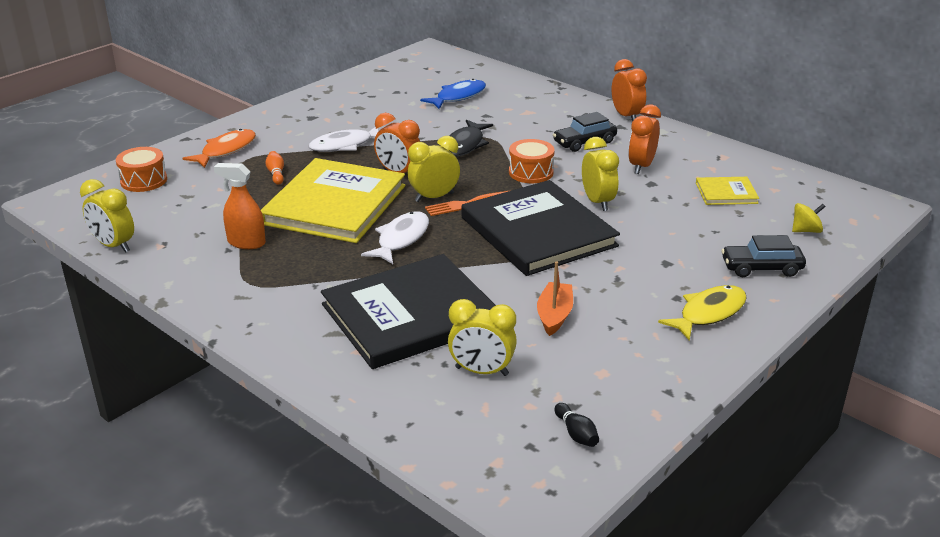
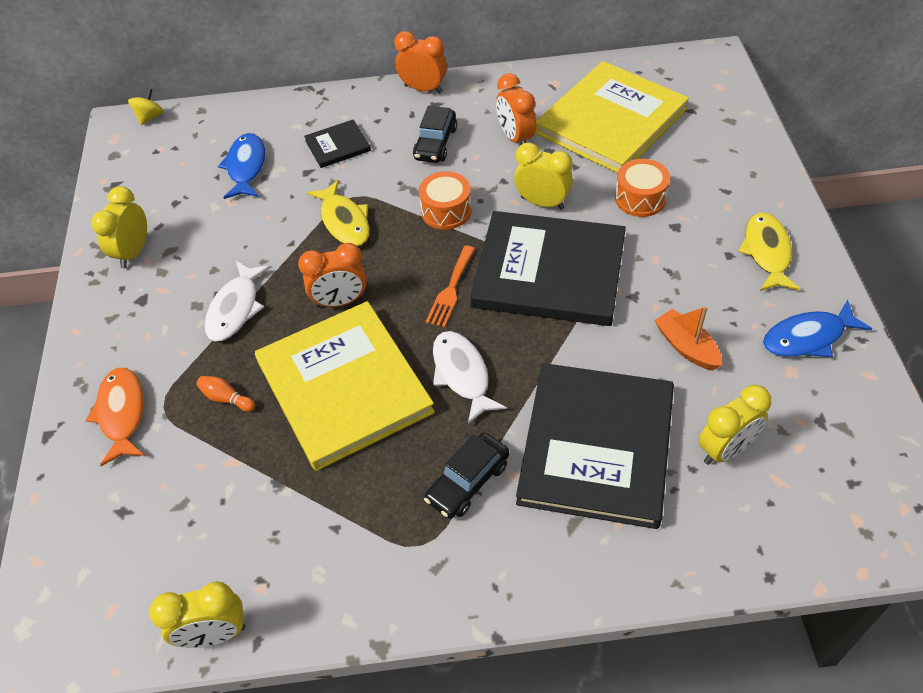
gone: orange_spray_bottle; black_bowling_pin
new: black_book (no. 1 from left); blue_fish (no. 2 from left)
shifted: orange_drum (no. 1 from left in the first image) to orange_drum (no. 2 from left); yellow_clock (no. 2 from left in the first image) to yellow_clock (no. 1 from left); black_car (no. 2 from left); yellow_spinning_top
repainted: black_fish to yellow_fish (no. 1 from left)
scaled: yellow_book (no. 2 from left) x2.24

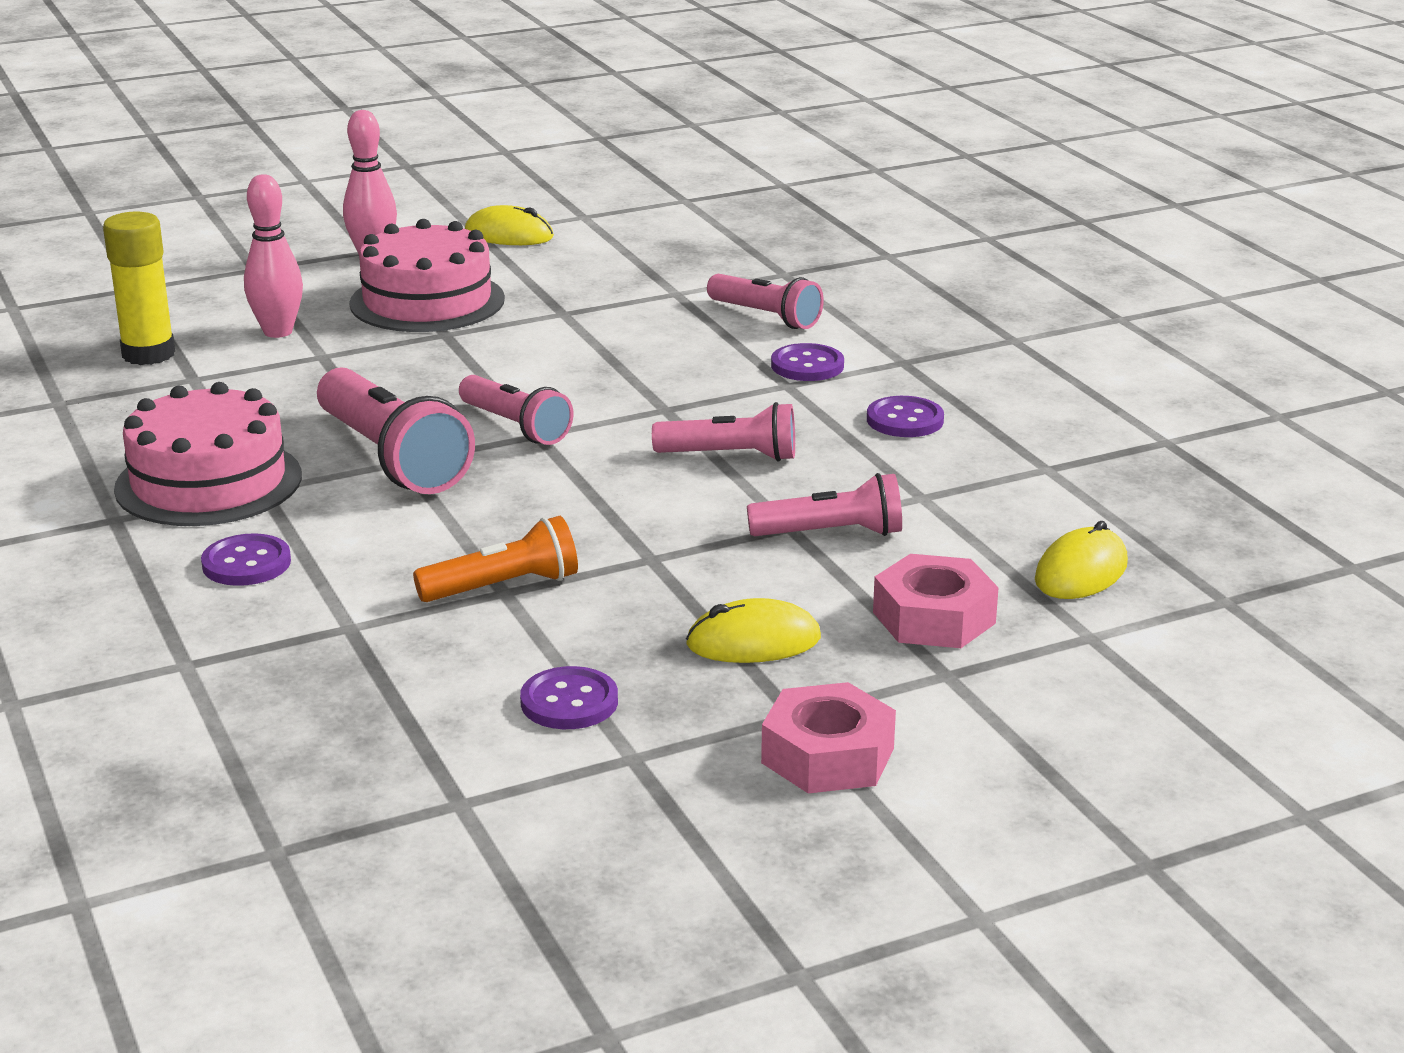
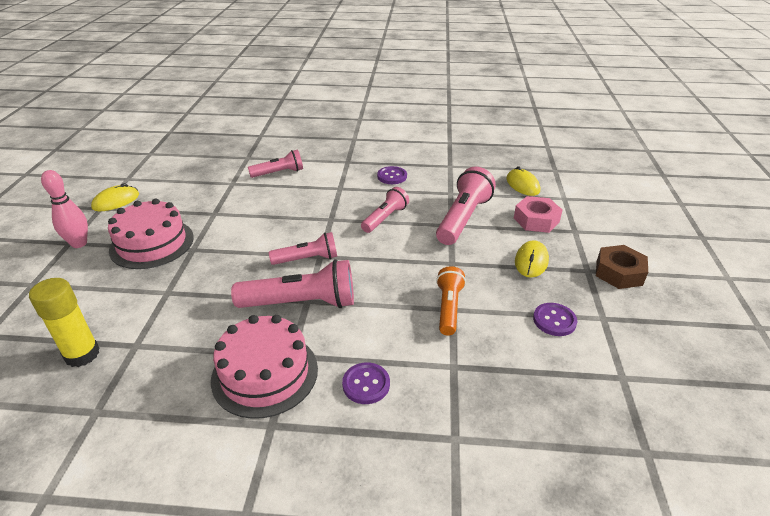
gone: pink_bowling_pin (no. 1 from left); purple_button (no. 3 from left)
repainted: pink_nut (no. 1 from left) to brown_nut
scaled: pink_flashlight (no. 5 from left) x1.61

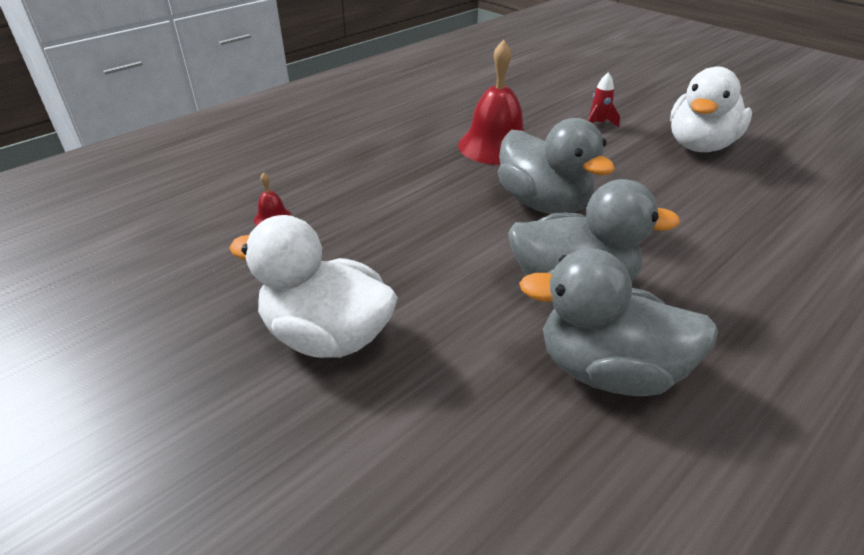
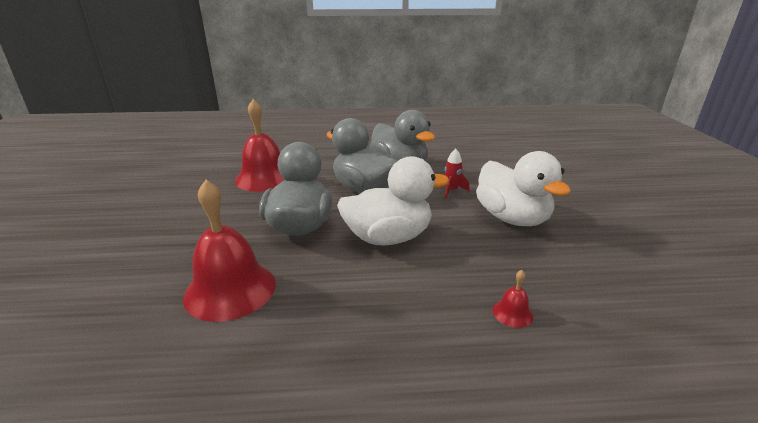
new: red_bell (no. 2 from left)
shifted: red_rocket; white_duck (no. 2 from left in the first image) to white_duck (no. 1 from left)

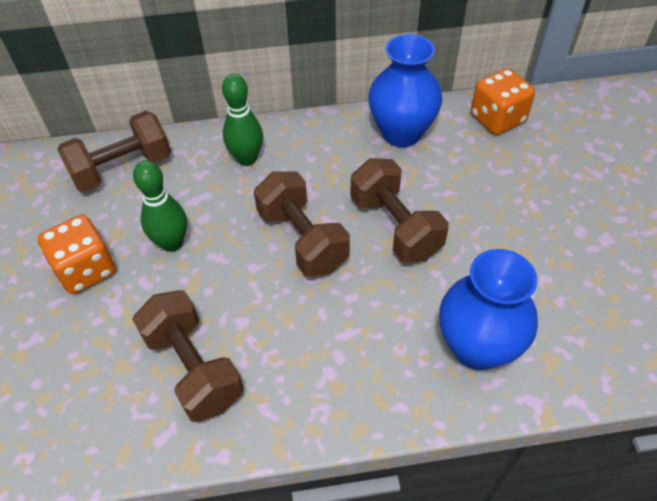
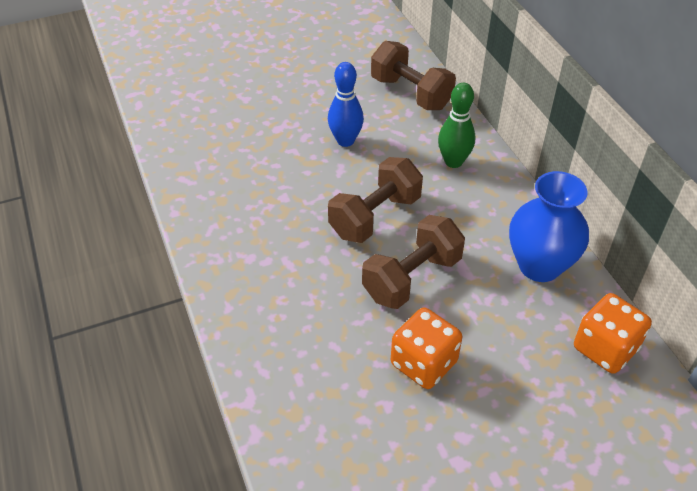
gone: brown_dumbbell (no. 2 from left); blue_vase (no. 2 from left)
shifted: orange_dice (no. 1 from left)
repainted: green_bowling_pin (no. 1 from left) to blue_bowling_pin

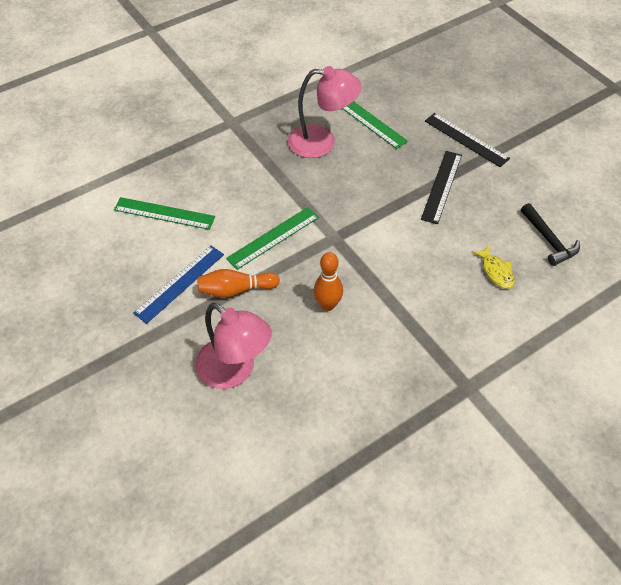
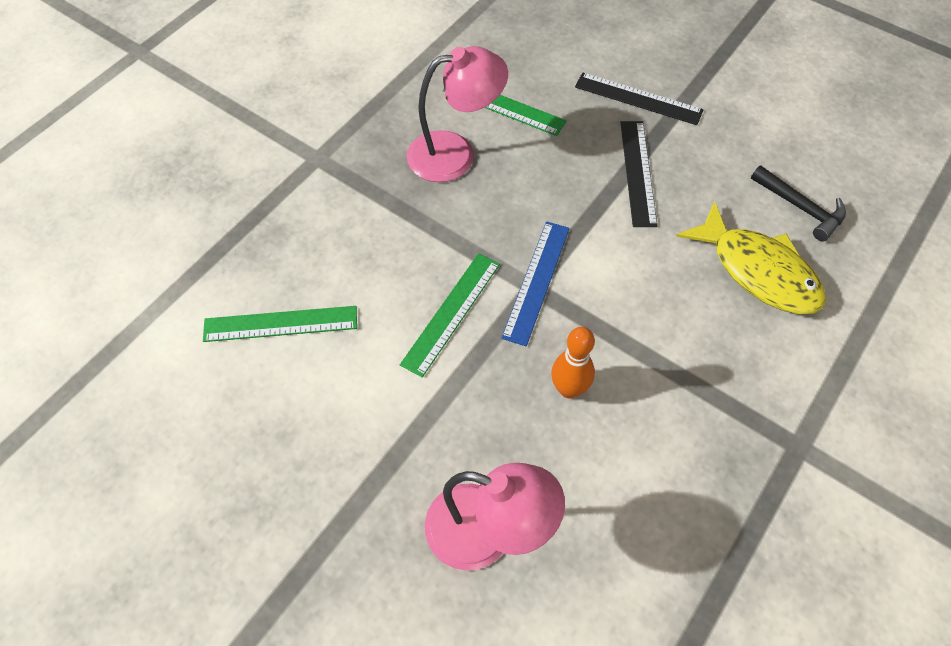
gone: orange_bowling_pin (no. 1 from left)
shifted: blue_ruler
scaled: yellow_fish x2.03

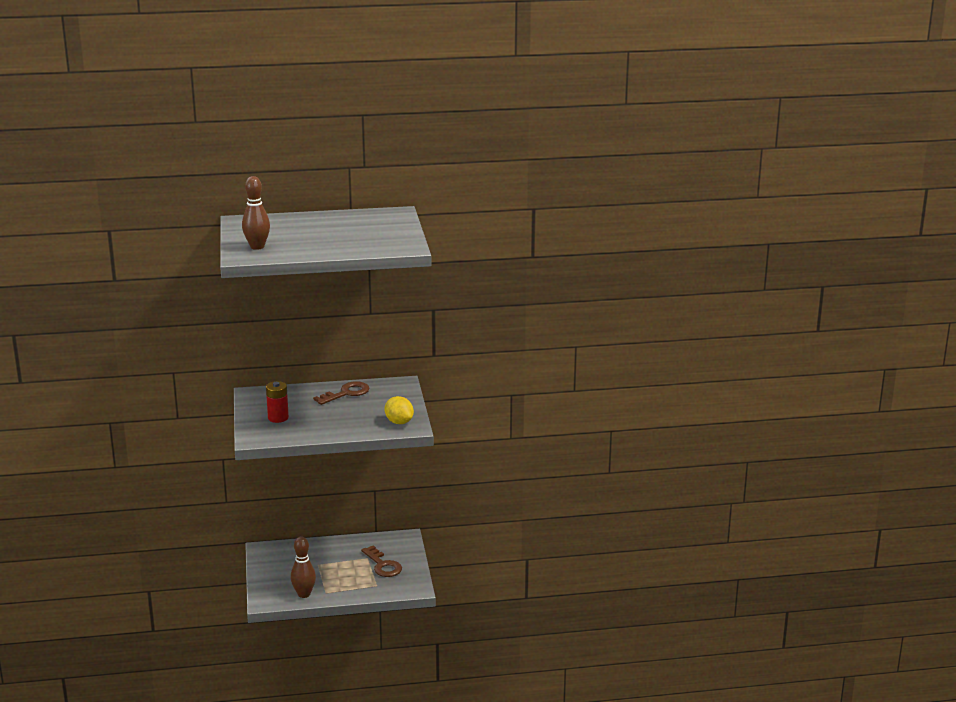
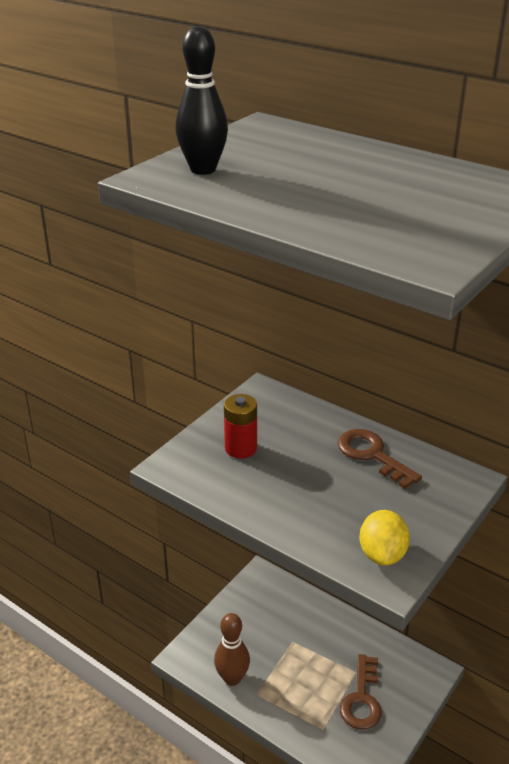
repainted: brown_bowling_pin (no. 1 from left) to black_bowling_pin
rotated: brown_key (no. 1 from left in the first image) 135 degrees counterclockwise

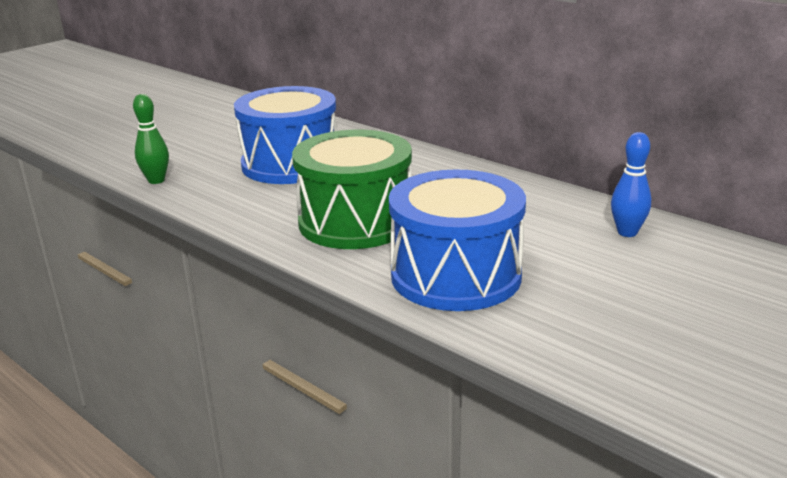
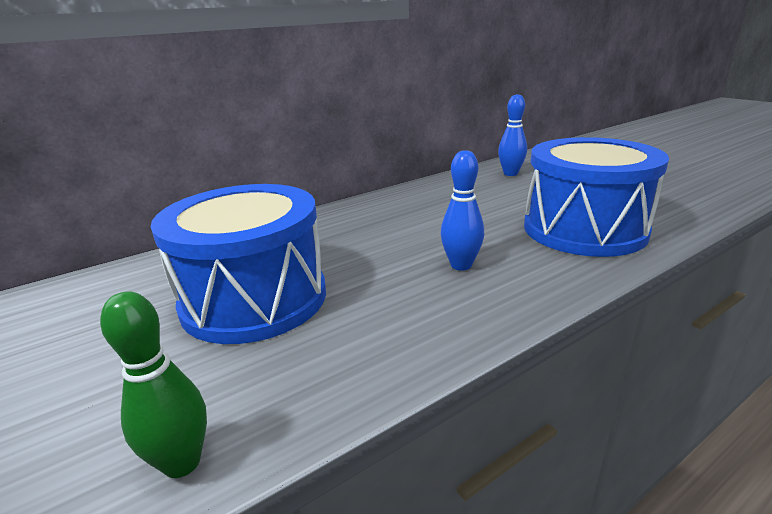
swapped: green_drum to blue_bowling_pin (no. 1 from left)

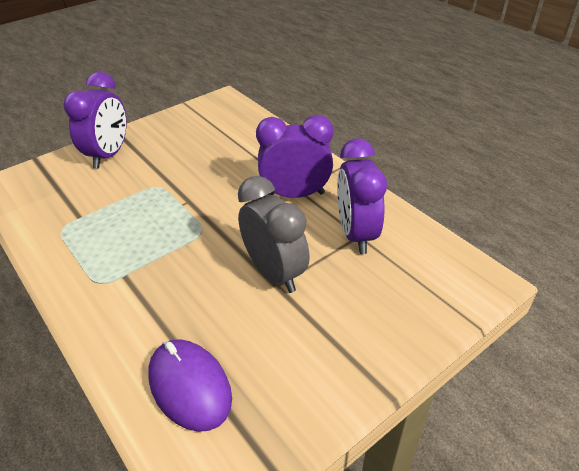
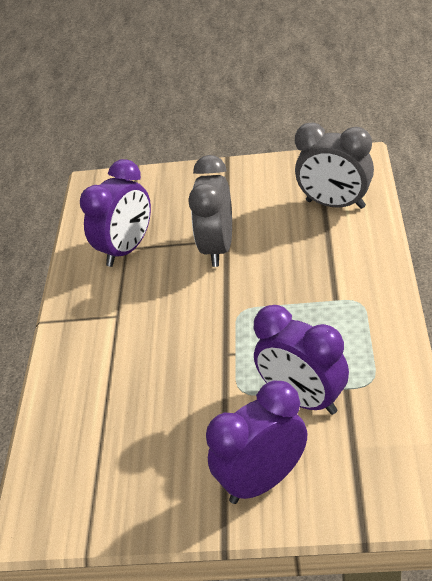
shifted: purple_clock (no. 2 from left in the first image) to purple_clock (no. 3 from left)
swapped: purple_mouse to grey_clock (no. 2 from left)

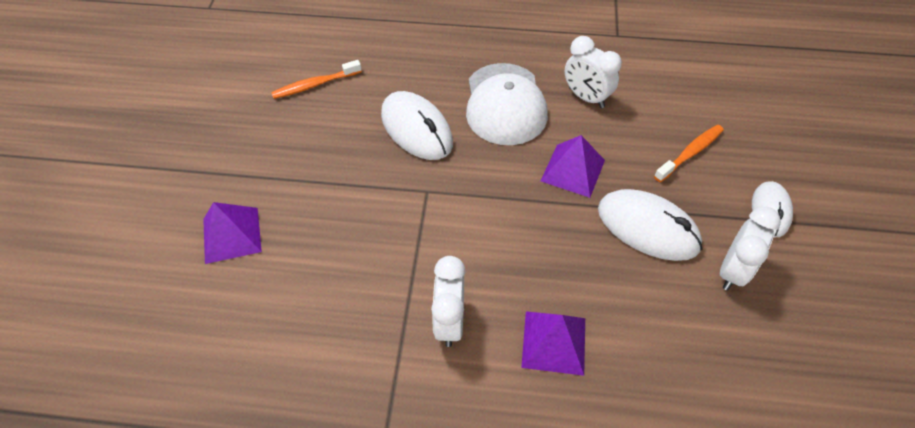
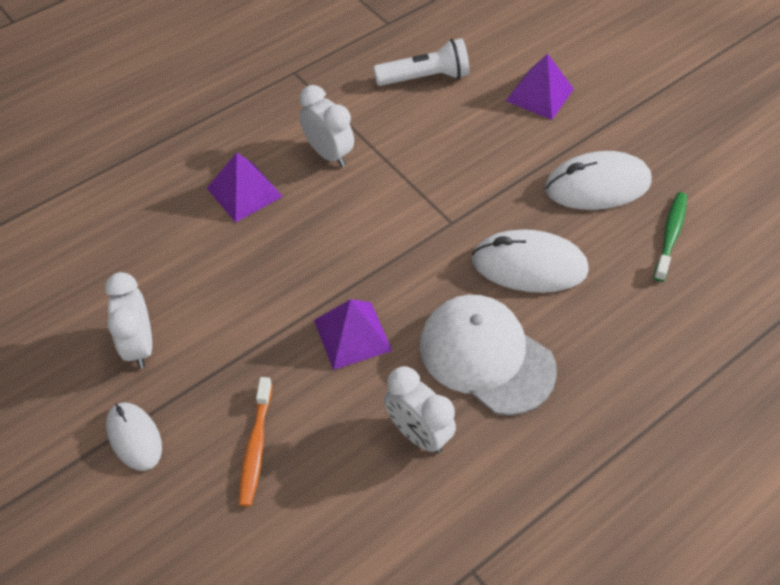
new: white_flashlight
shifted: white_mouse (no. 2 from left in the first image) to white_mouse (no. 3 from left)
repainted: orange_toothbrush (no. 1 from left) to green_toothbrush
rotated: white_clock (no. 2 from left in the first image) 135 degrees counterclockwise

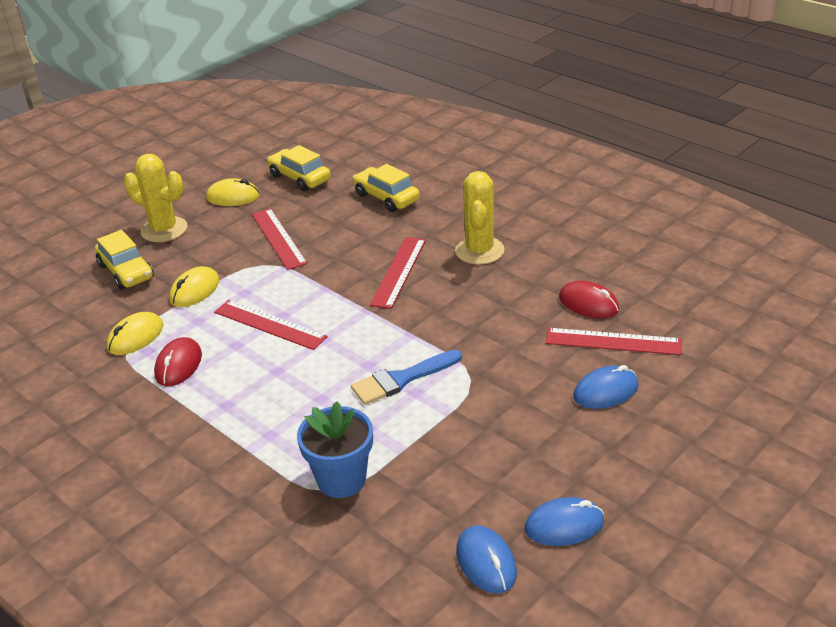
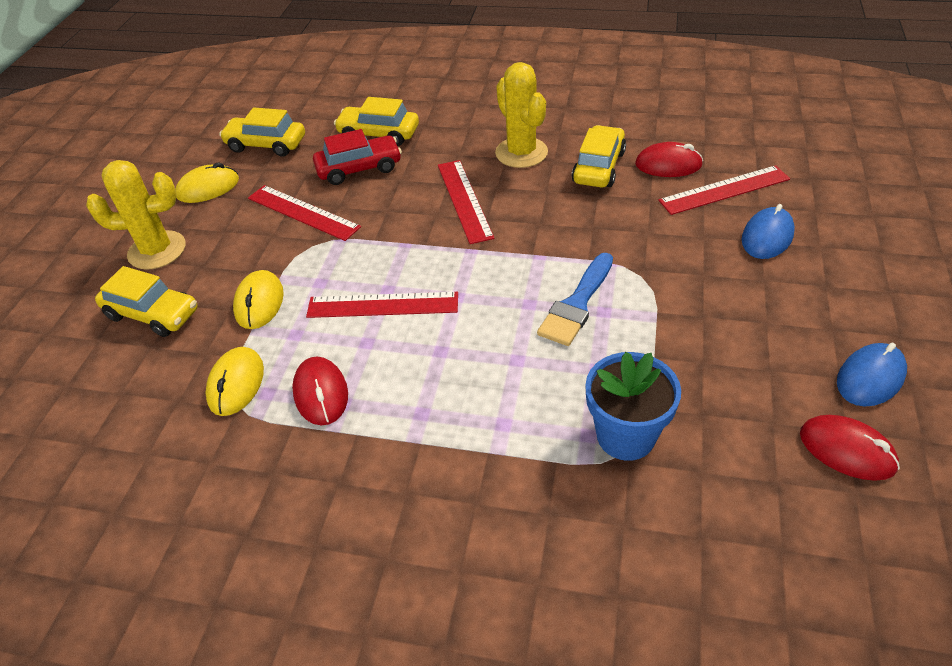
new: red_car; yellow_car (no. 4 from left)
repainted: blue_mouse (no. 1 from left) to red_mouse (no. 3 from left)

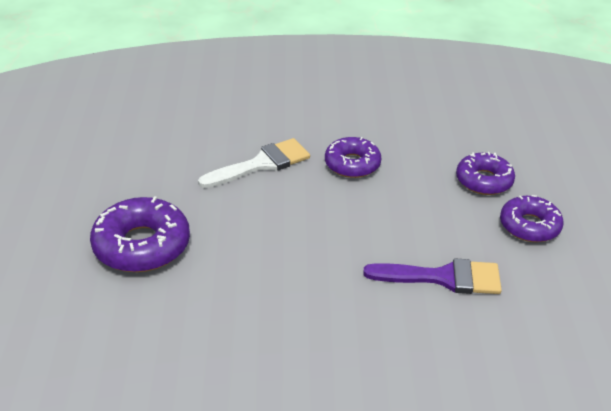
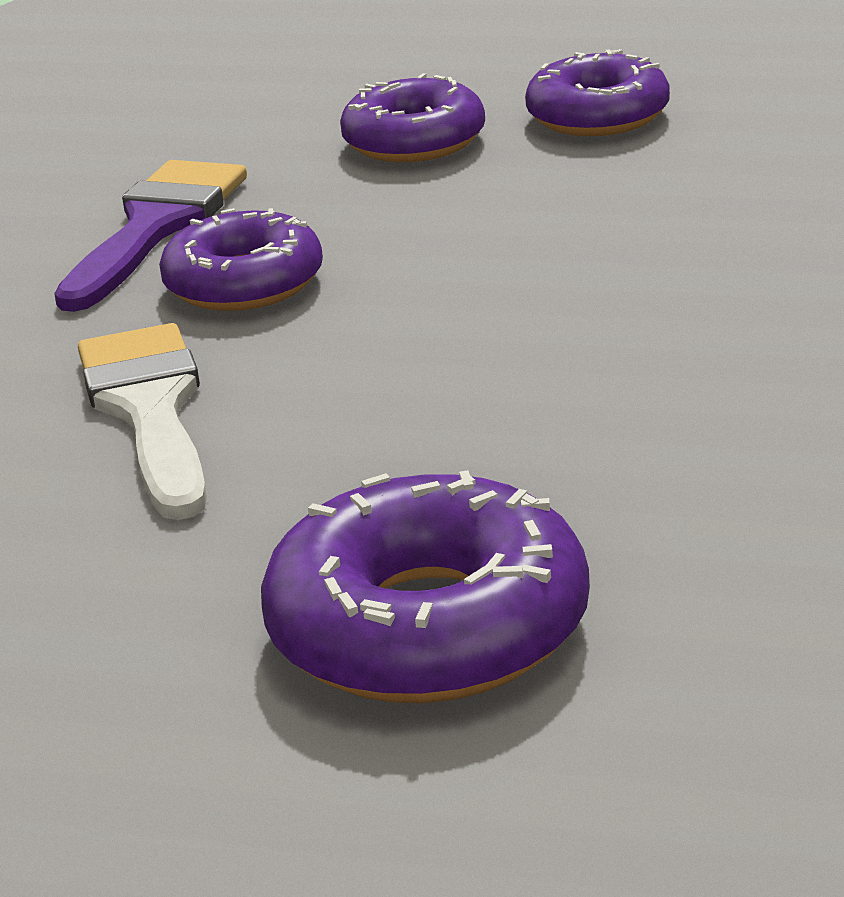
shifted: purple_brush

